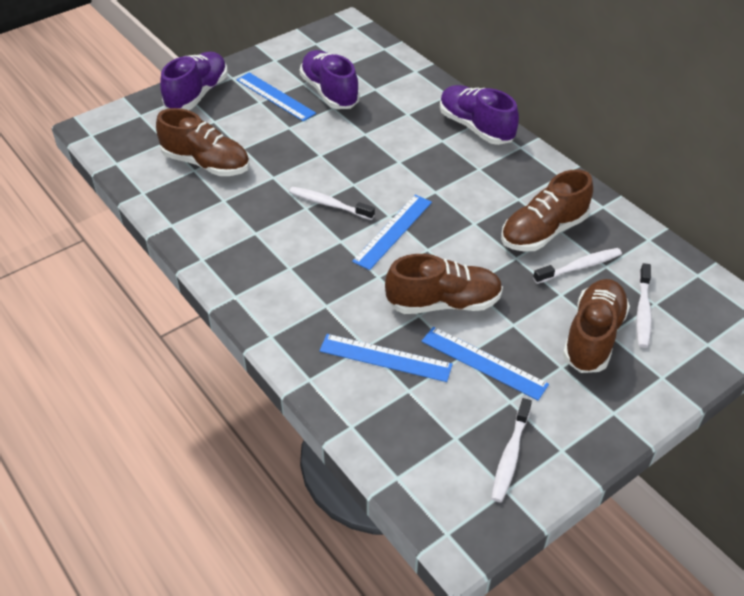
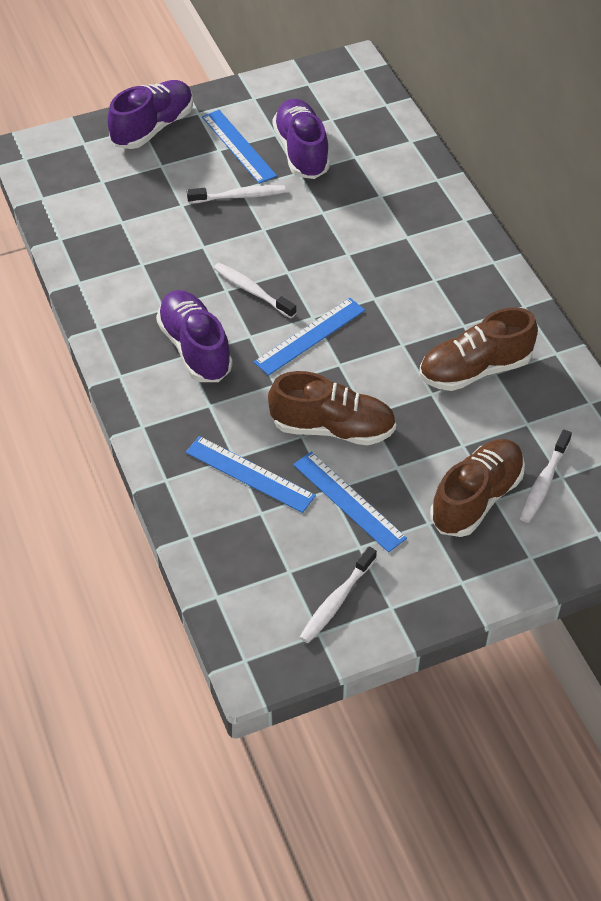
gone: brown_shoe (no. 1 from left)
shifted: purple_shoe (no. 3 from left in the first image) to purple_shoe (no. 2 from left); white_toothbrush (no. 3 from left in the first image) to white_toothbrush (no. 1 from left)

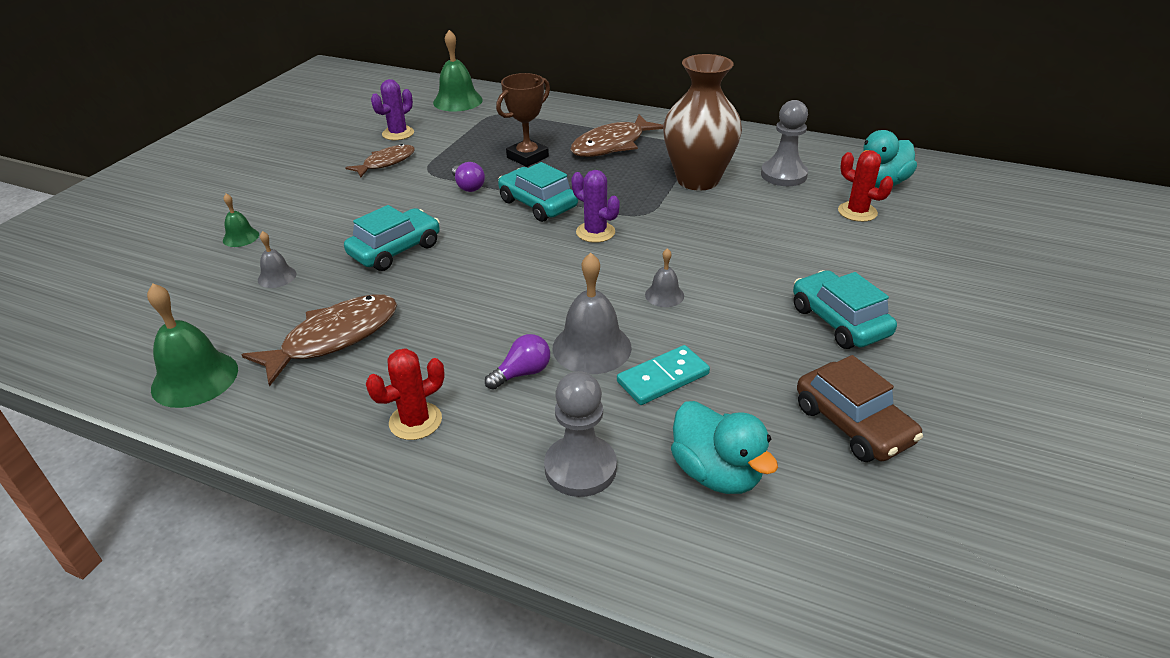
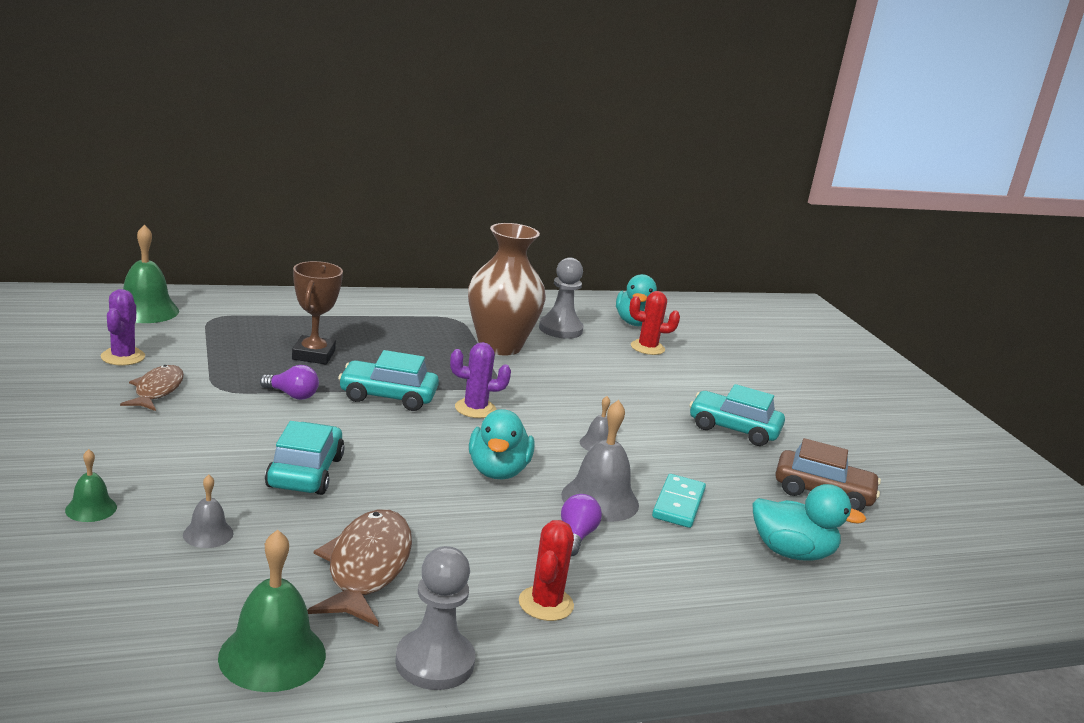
gone: brown_fish (no. 3 from left)
new: turquoise_duck (no. 1 from left)
shifted: grey_pawn (no. 1 from left)

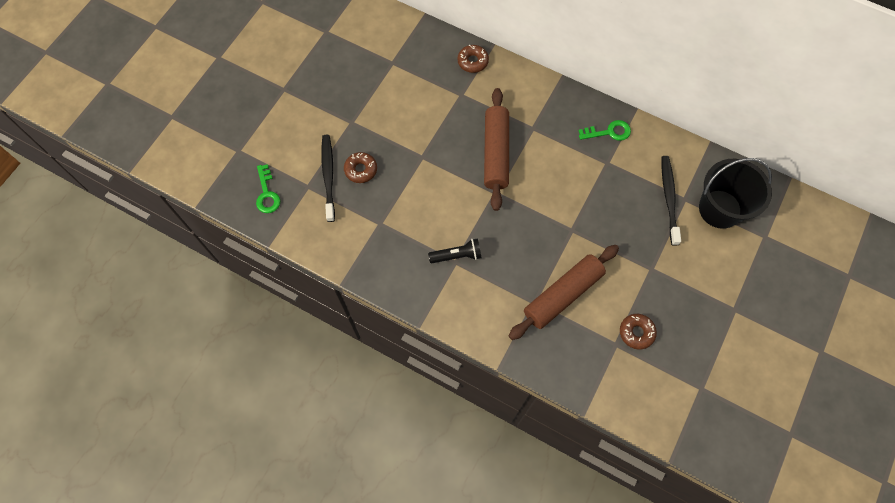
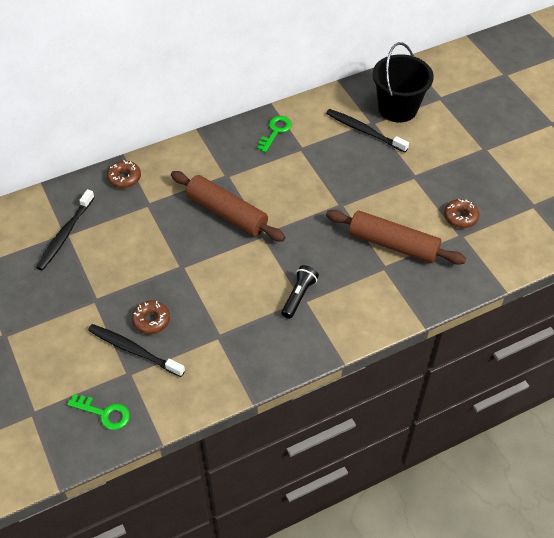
new: black_toothbrush (no. 1 from left)
rotated: brown_rolling_pin (no. 2 from left) 60 degrees counterclockwise

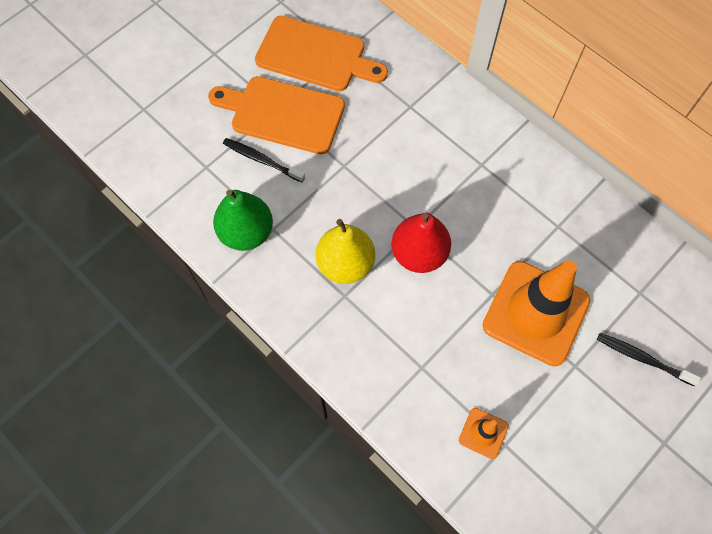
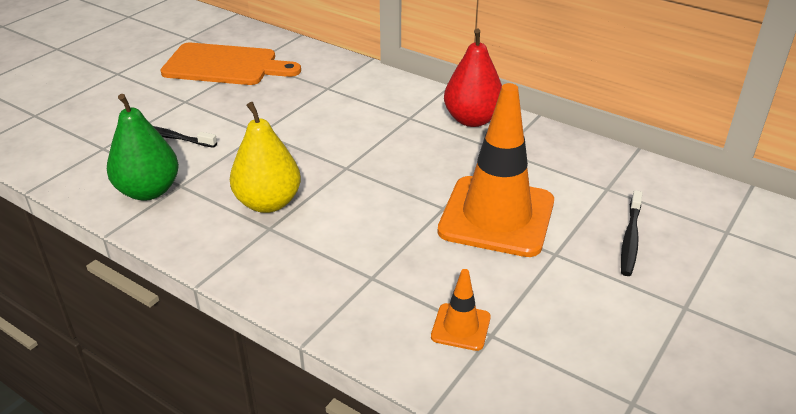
gone: orange_cutting_board (no. 1 from left)
shifted: red_pear
rotated: black_toothbrush (no. 2 from left) 90 degrees counterclockwise

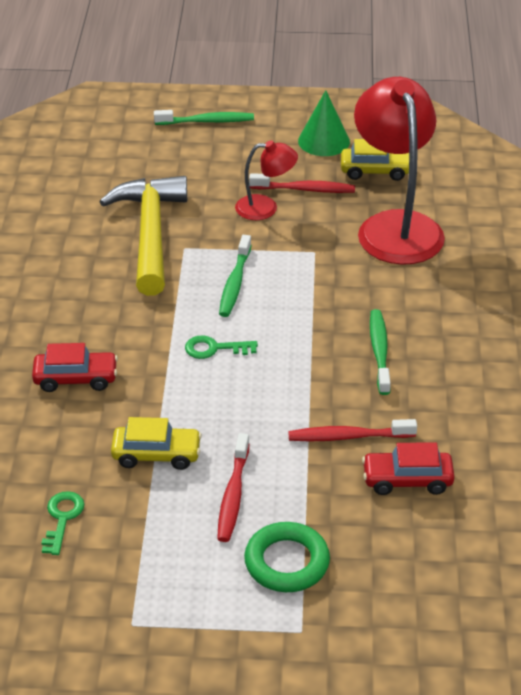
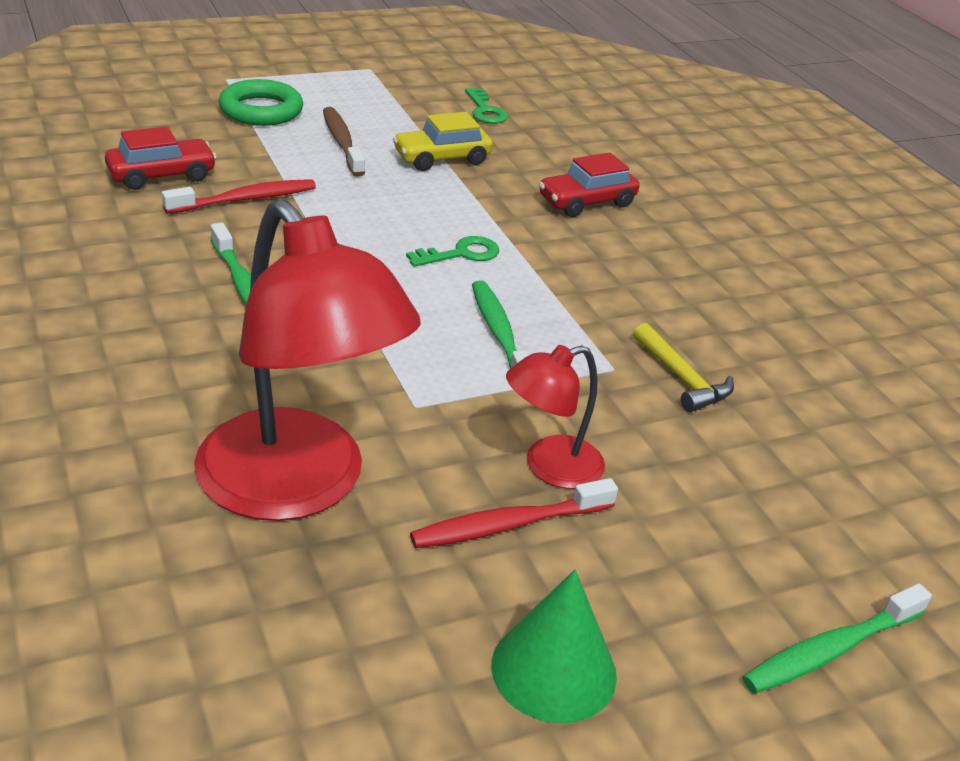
gone: yellow_car (no. 2 from left)
repainted: red_toothbrush (no. 1 from left) to brown_toothbrush
scaled: yellow_hammer x0.46

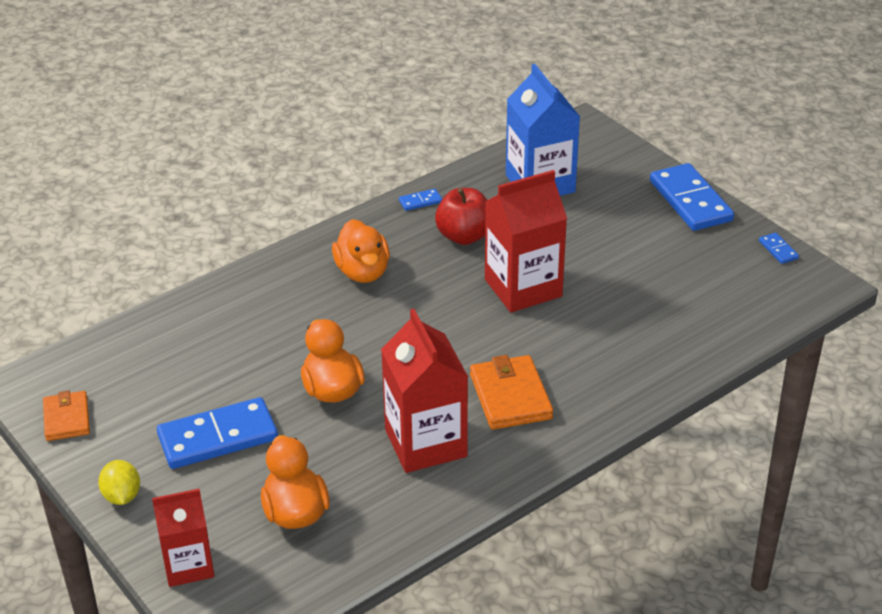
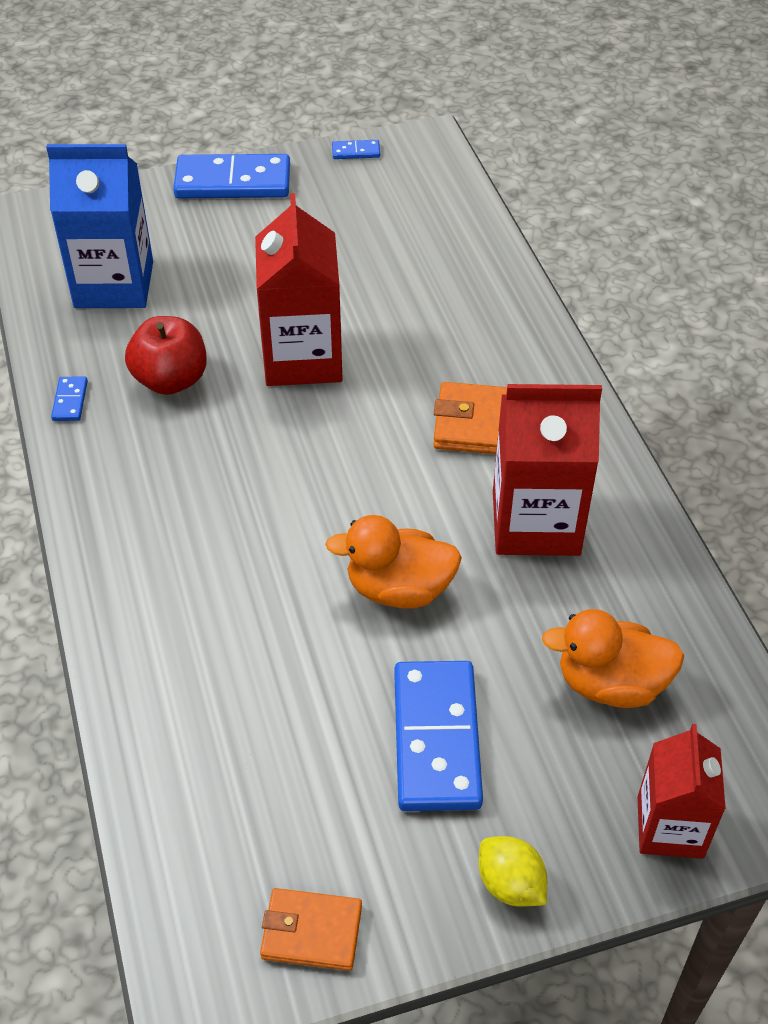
gone: orange_duck (no. 3 from left)
rotated: yellow_lemon 45 degrees clockwise

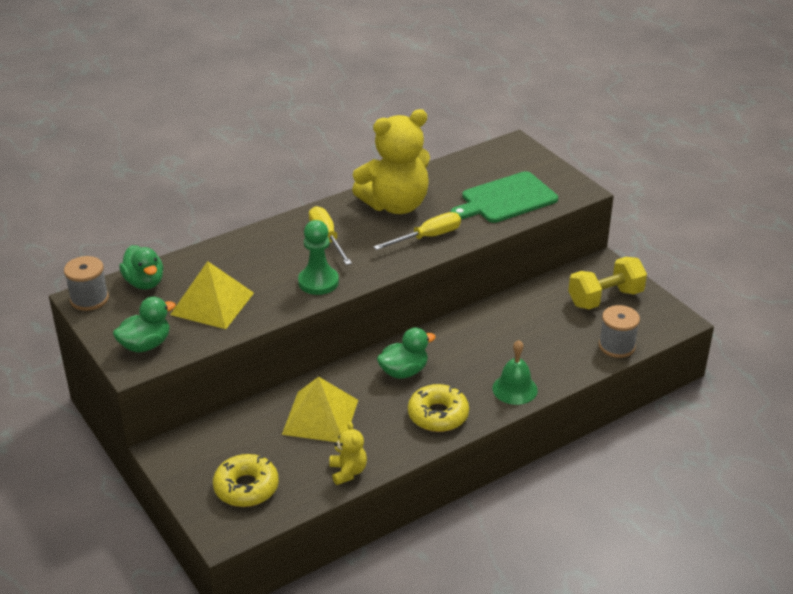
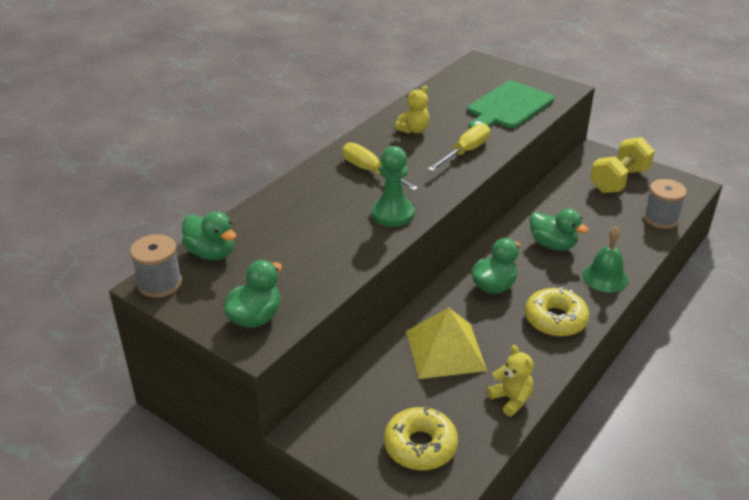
gone: yellow_pyramid (no. 1 from left)
new: green_duck (no. 4 from left)
scaled: yellow_teddy_bear (no. 2 from left in the first image) x0.44

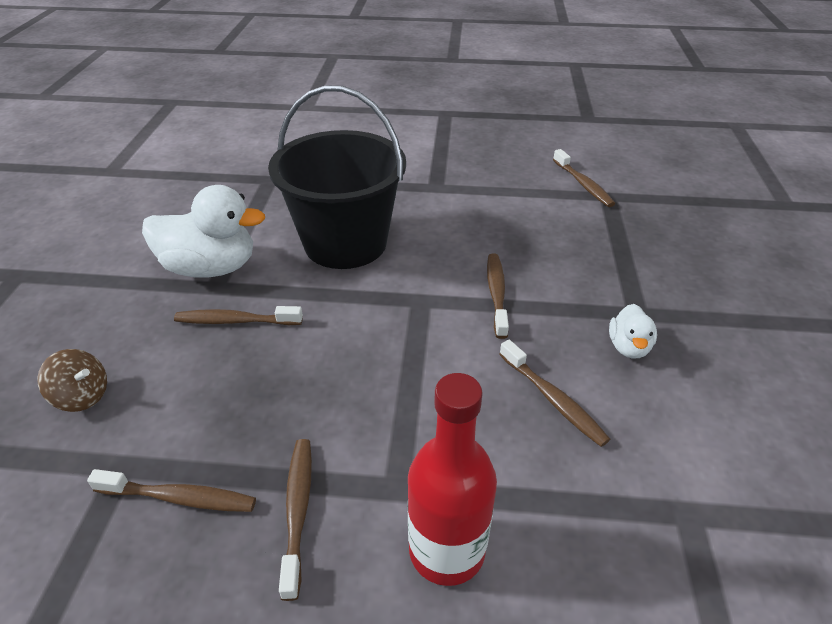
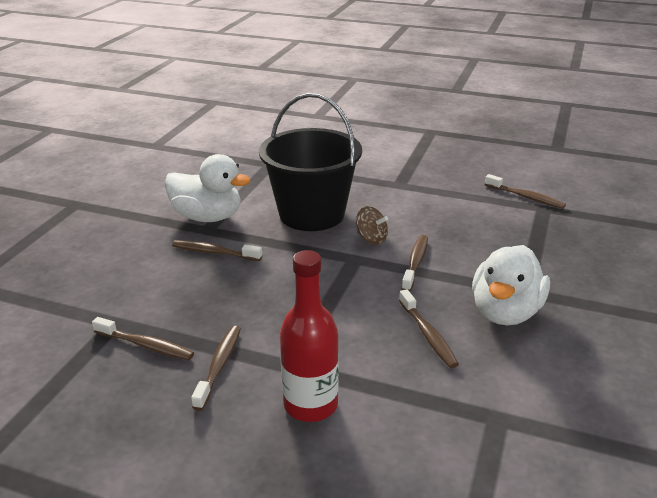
shifted: brown_spinning_top
rotated: brown_toothbrush (no. 6 from left) 45 degrees counterclockwise
scaled: white_duck (no. 2 from left) x2.00

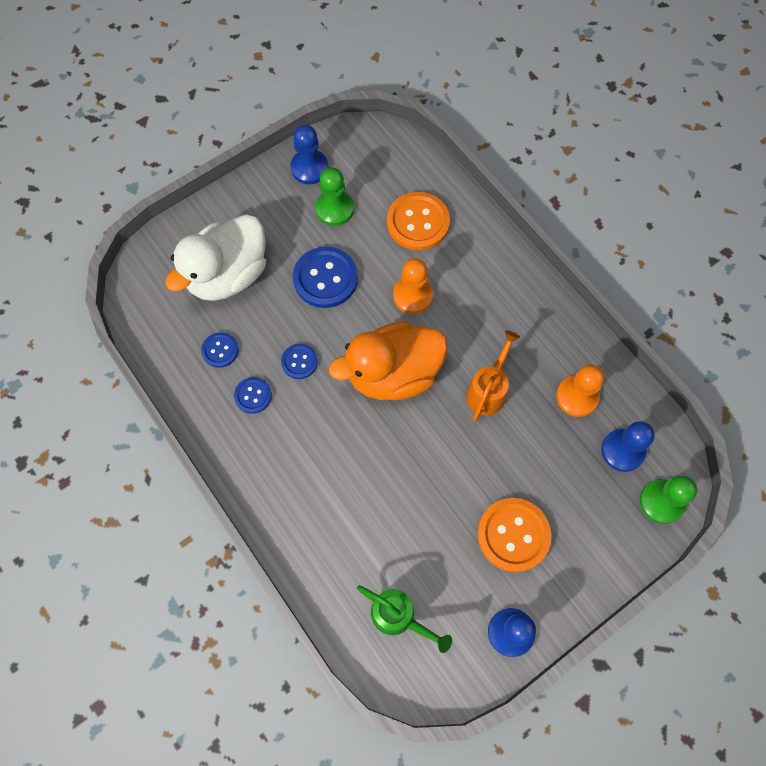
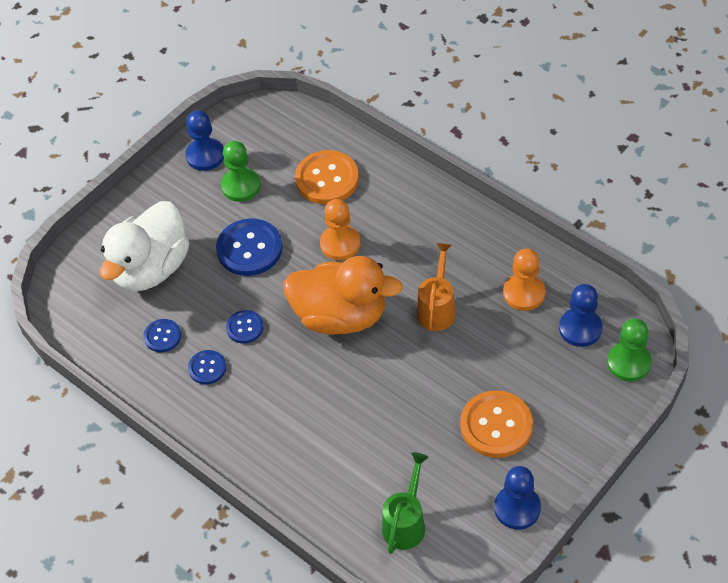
rotated: orange_duck 135 degrees counterclockwise; green_watering_can 90 degrees counterclockwise

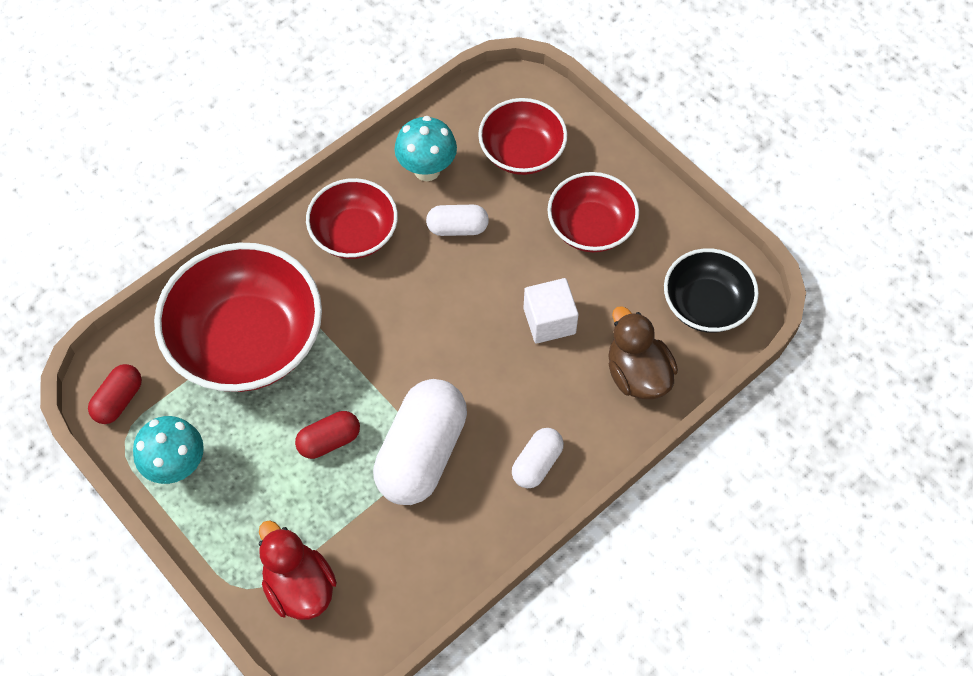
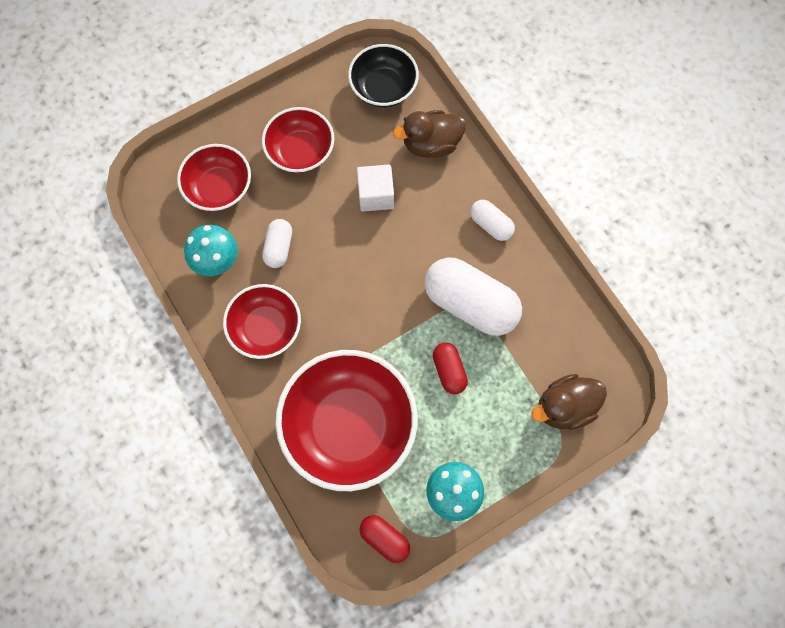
repainted: red_duck to brown_duck (no. 2 from left)

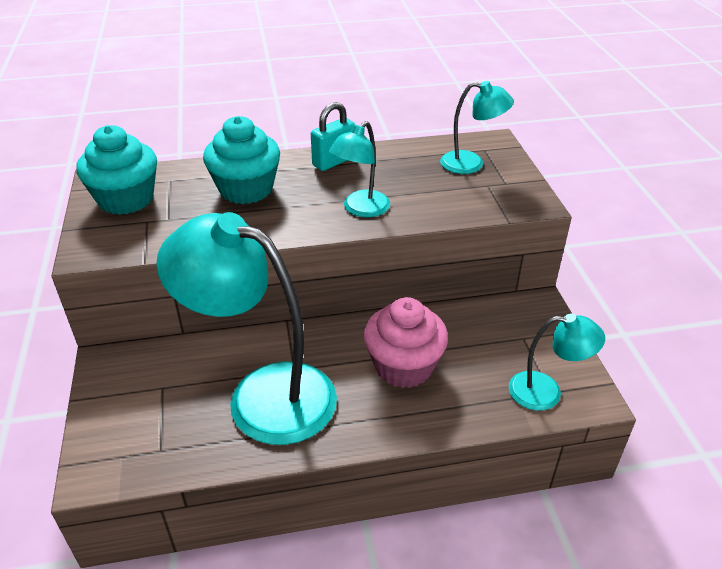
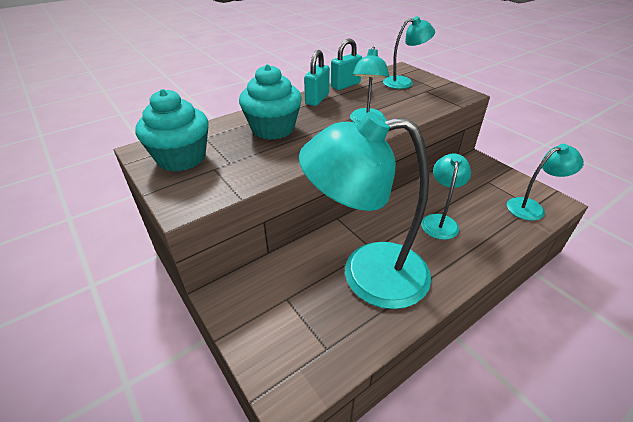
new: turquoise_padlock (no. 2 from left)
swapped: pink_cupcake to turquoise_lamp (no. 4 from left)

